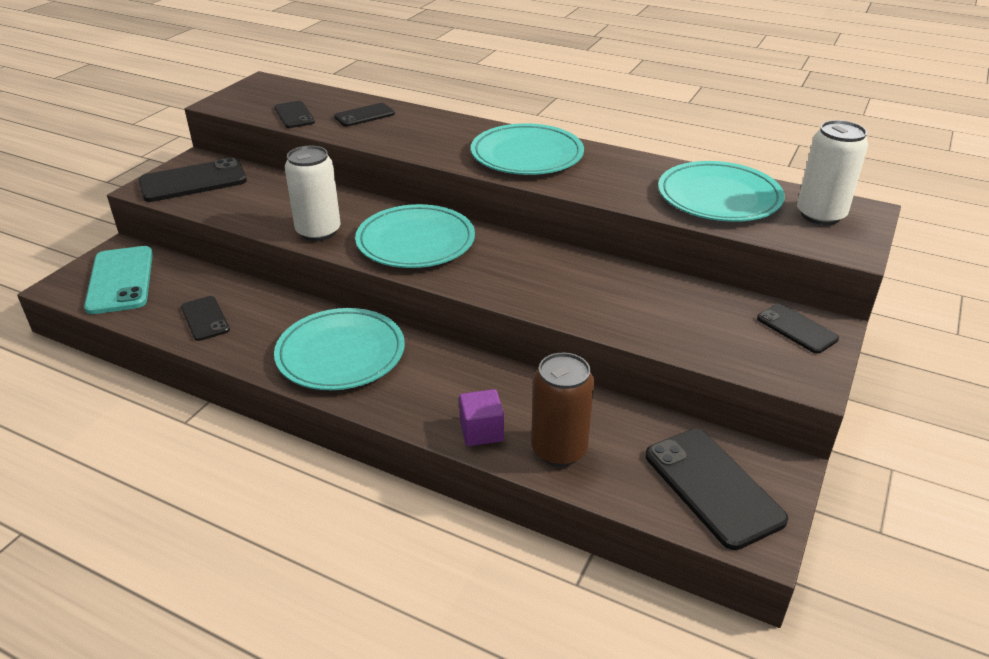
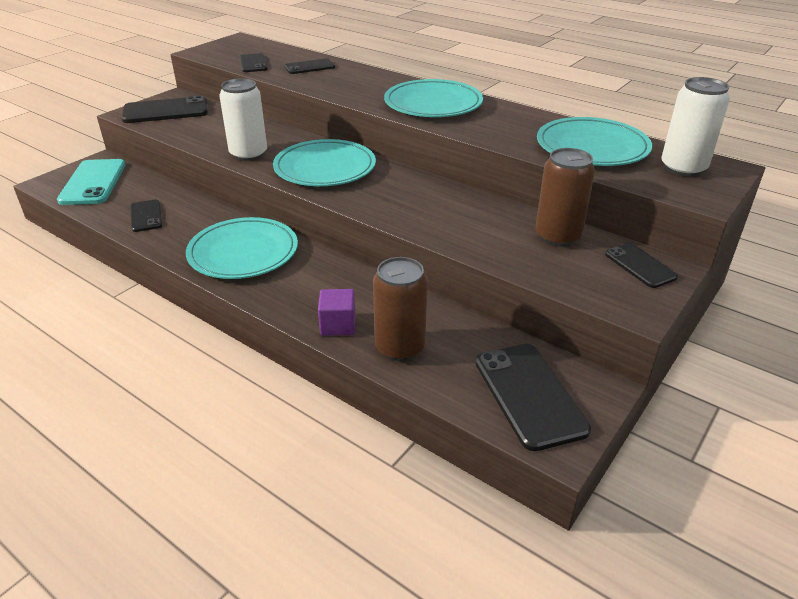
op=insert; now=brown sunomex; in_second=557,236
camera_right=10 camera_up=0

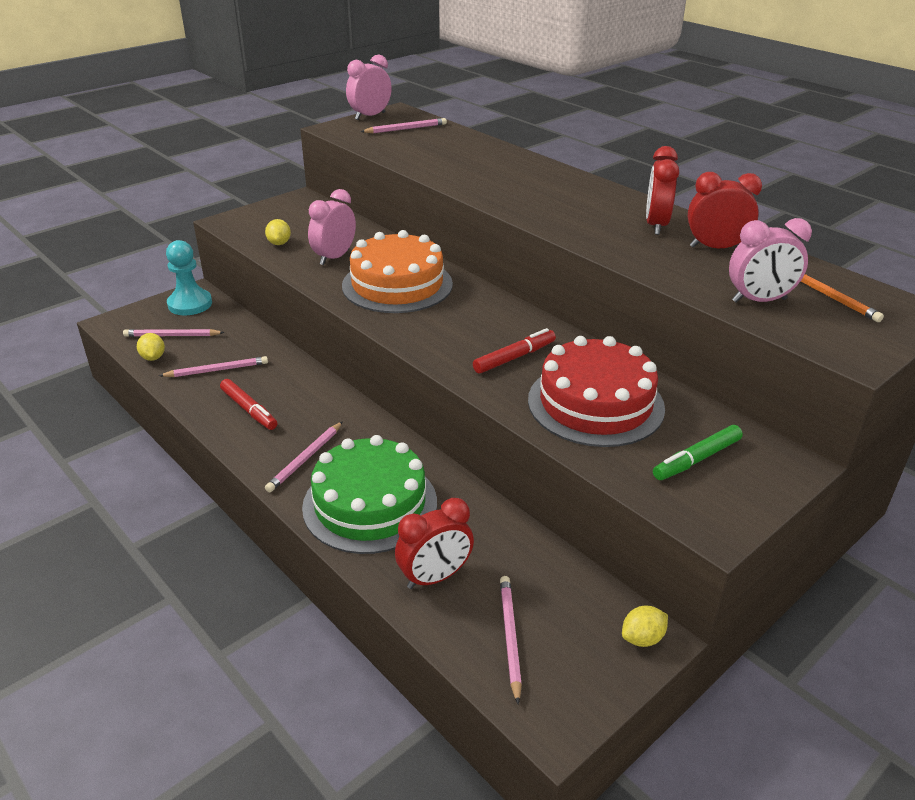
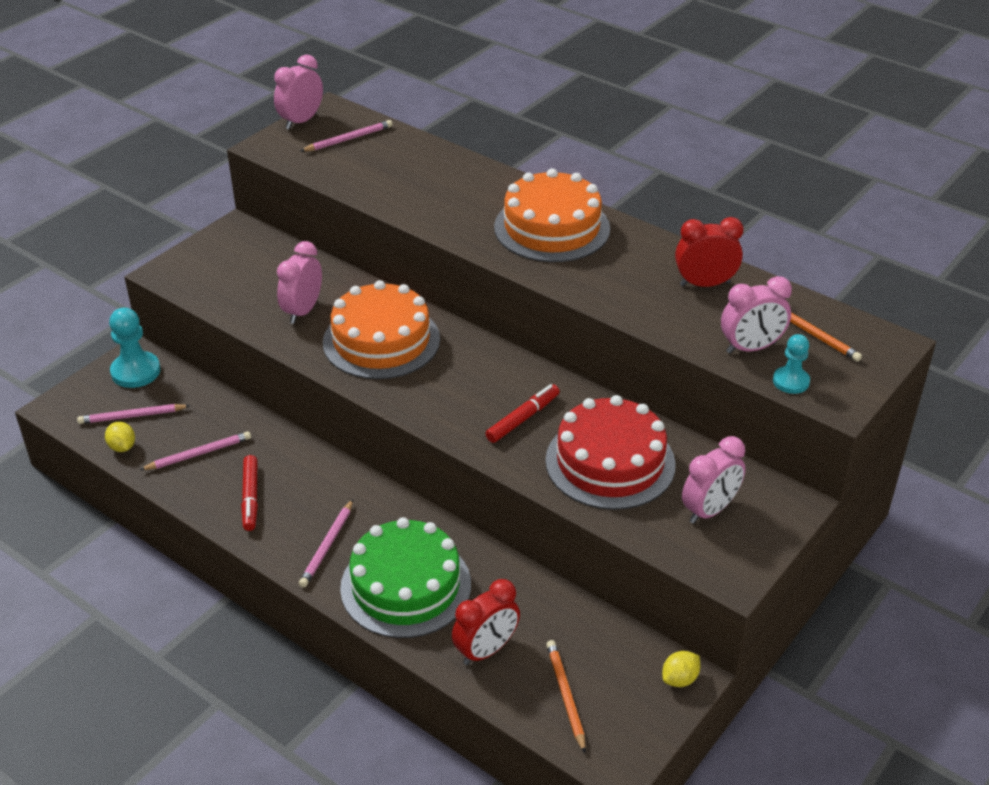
op=delete; was=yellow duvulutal; in_first=279,243
op=delete; was=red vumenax; in_first=656,225
op=insert; now=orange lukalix; in_second=552,228
op=insert; now=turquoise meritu; in_second=791,381
op=replace; was=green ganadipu; now=pink vumenax; in_first=696,459; in_second=709,510
op=recolor; was=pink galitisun; now=orange galitisun; in_first=510,637; in_second=566,696
op=rotate; was=red ganadipu; in_first=249,410; in_second=250,497; clockwise=45
camera_right=-10 camera_up=5

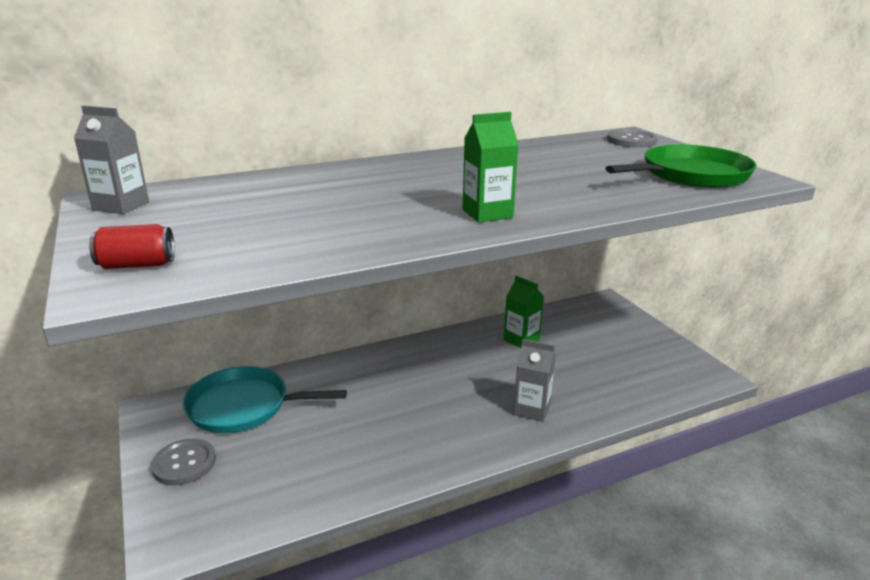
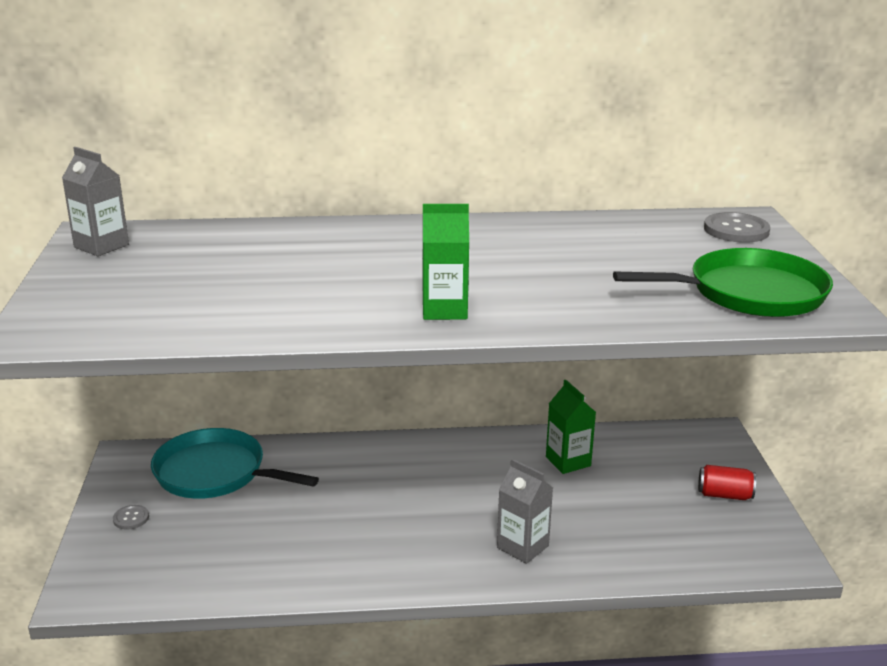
op=move; was=red sunomex; in_first=137,265; in_second=724,495
op=resize; was=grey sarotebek; in_first=184,463; in_second=131,518; ratio=0.55
camera_right=20 camera_up=0

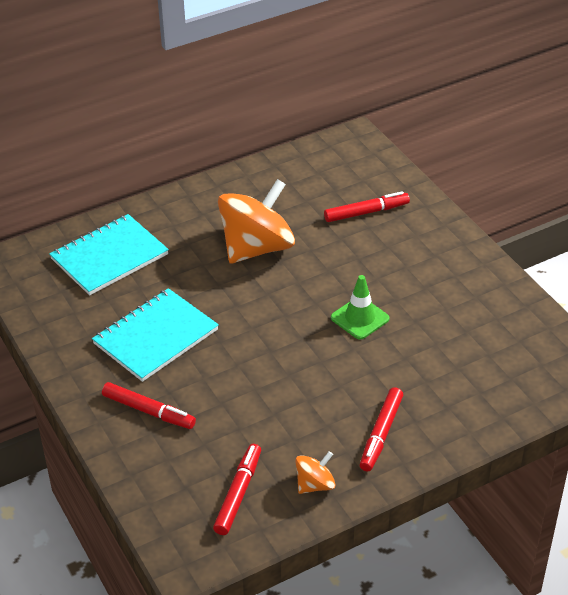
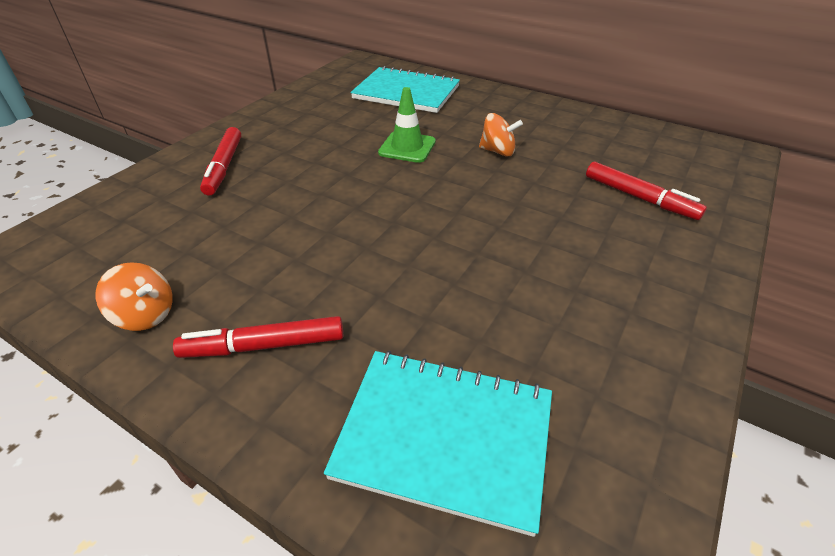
op=delete; was=red ganadipu; in_first=238,494
op=move; was=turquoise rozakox; in_first=156,337; in_second=444,437
op=move; was=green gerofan; in_first=360,318; in_second=407,147
op=resize; was=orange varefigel; in_first=257,248; in_second=497,151; ratio=0.46
camera_right=60 camera_up=0

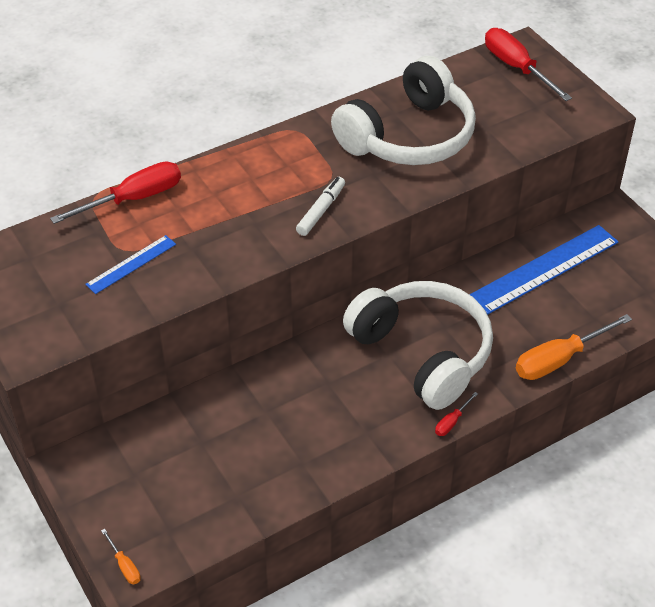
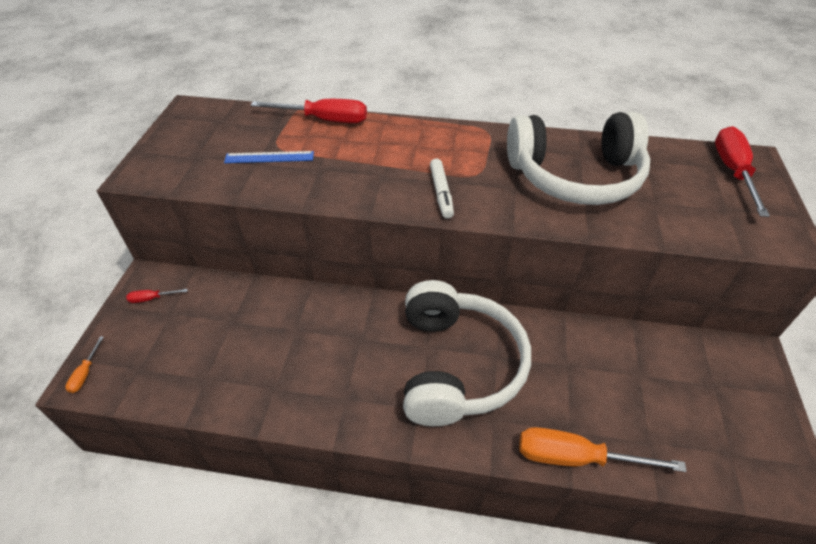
op=delete; was=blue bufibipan; in_first=544,268
op=move; was=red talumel; in_first=452,422; in_second=152,298
op=rotate; was=white ganadipu; in_first=321,211; in_second=441,193; clockwise=105
camera_right=40 camera_up=0

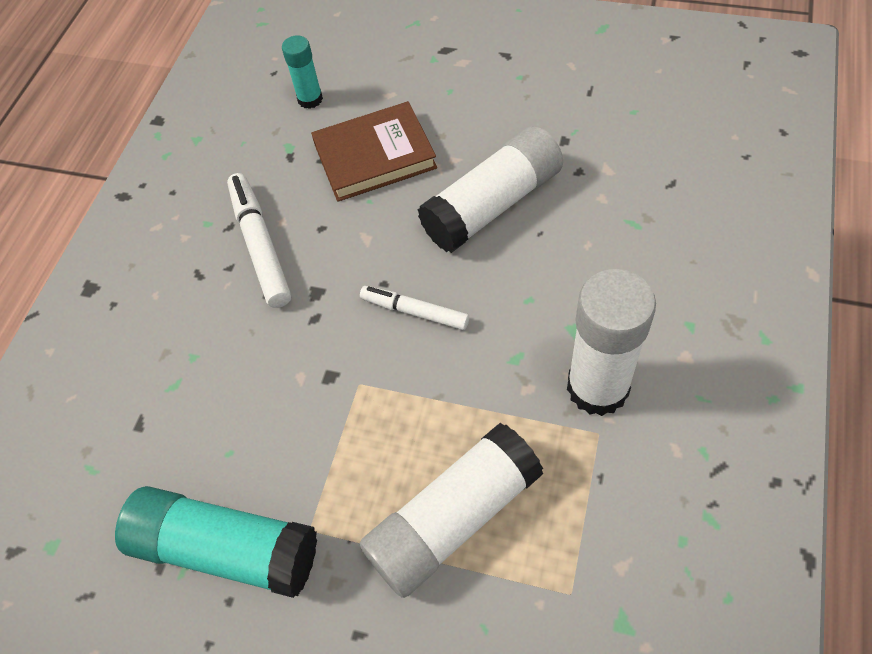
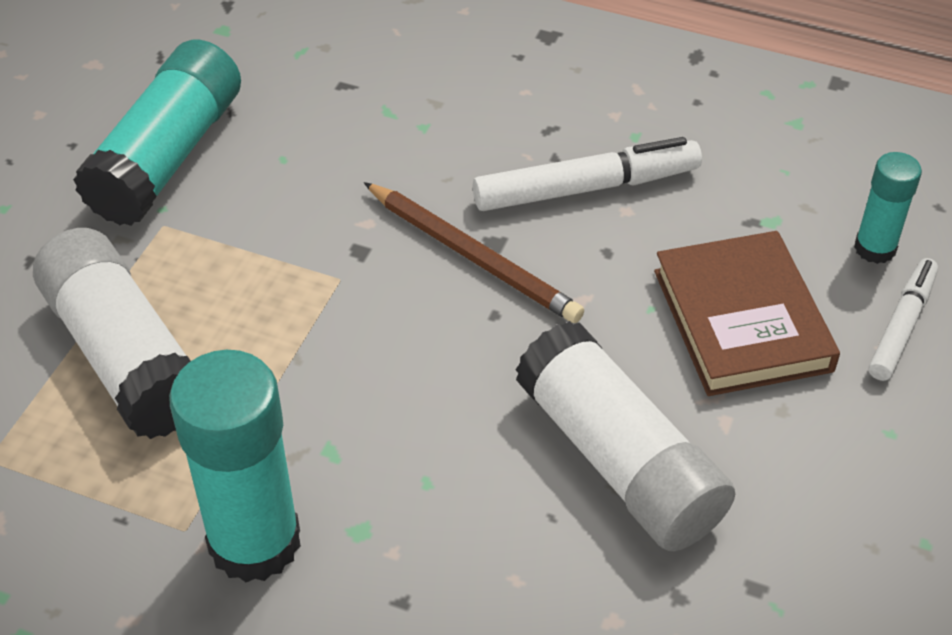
op=insert; now=brown galitisun; in_second=473,256
op=move; was=white ganadipu; in_first=414,312; in_second=901,326
op=recolor; was=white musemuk; now=turquoise musemuk; in_first=597,387; in_second=254,542
camera_right=90 camera_up=-10

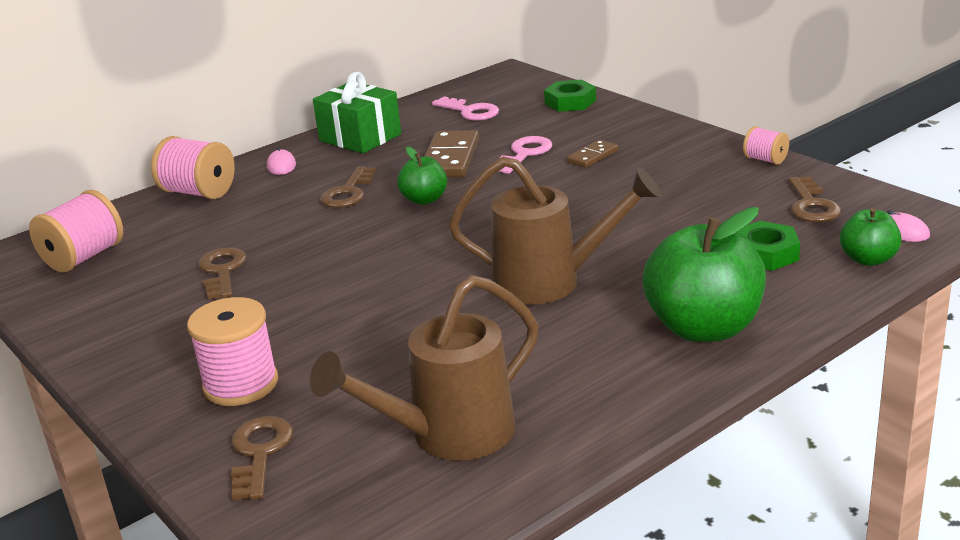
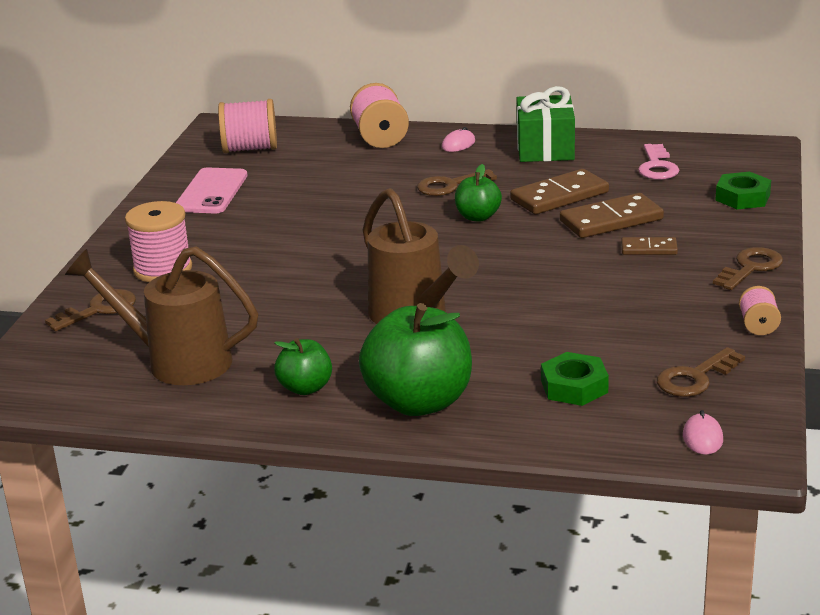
op=insert; now=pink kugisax; in_second=211,192
op=move; was=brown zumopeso; in_first=222,271; in_second=750,268
op=move; was=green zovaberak; in_first=868,259; in_second=305,388
op=replace; was=pink zumopeso; now=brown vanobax; in_first=524,154; in_second=611,220
camera_right=50 camera_up=0

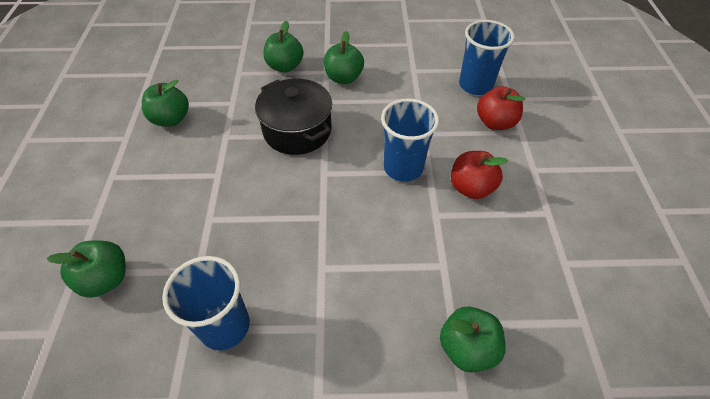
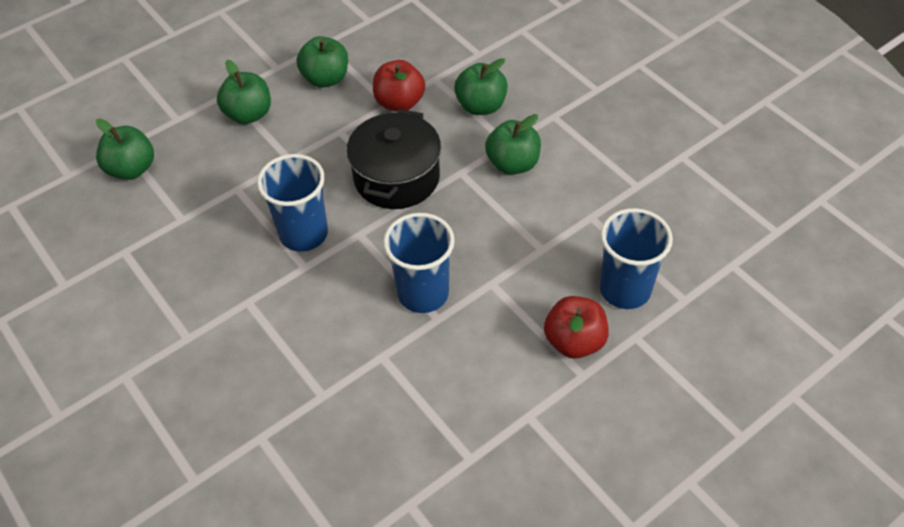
op=move; was=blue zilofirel; in_first=225,326; in_second=303,234
op=move; was=green zovaberak; in_first=467,348; in_second=249,114
op=move; was=red zovaberak; in_first=471,188; in_second=399,102
camera_right=55 camera_up=0

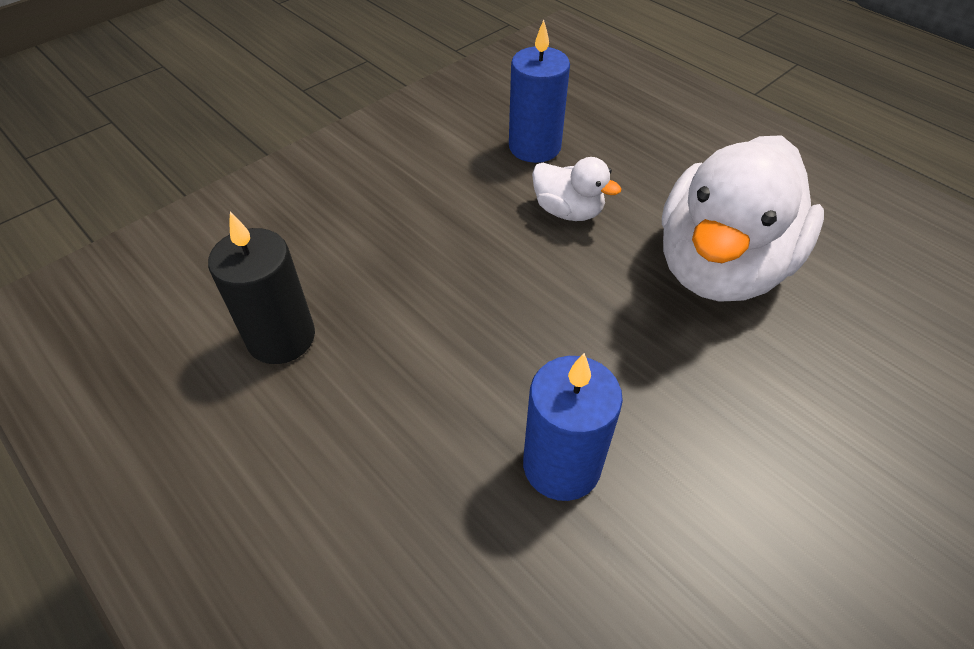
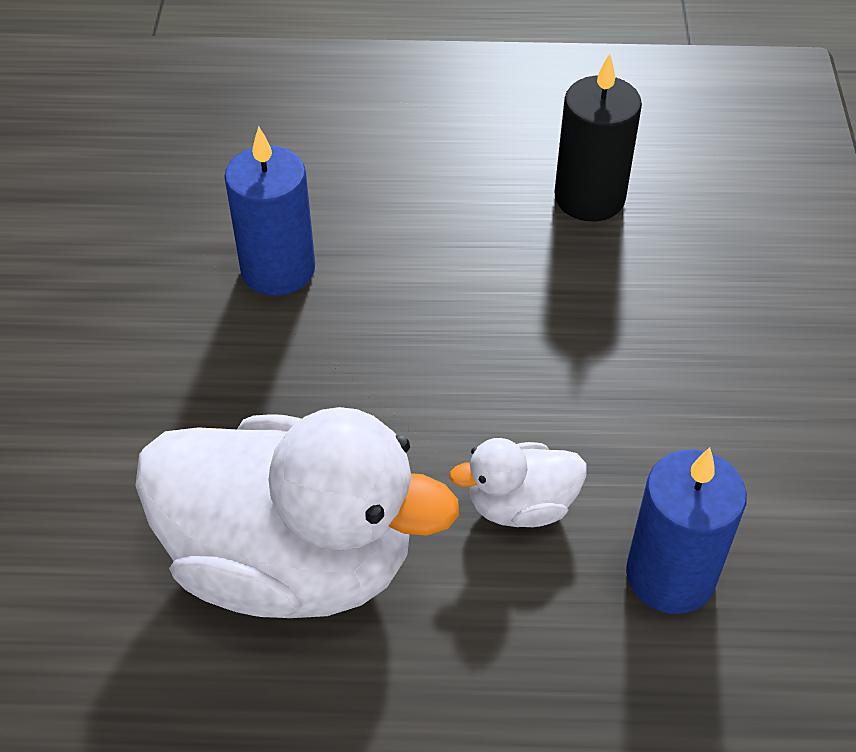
op=rotate; was=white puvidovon; in_first=720,267; in_second=292,560; clockwise=120
camera_right=135 camera_up=0

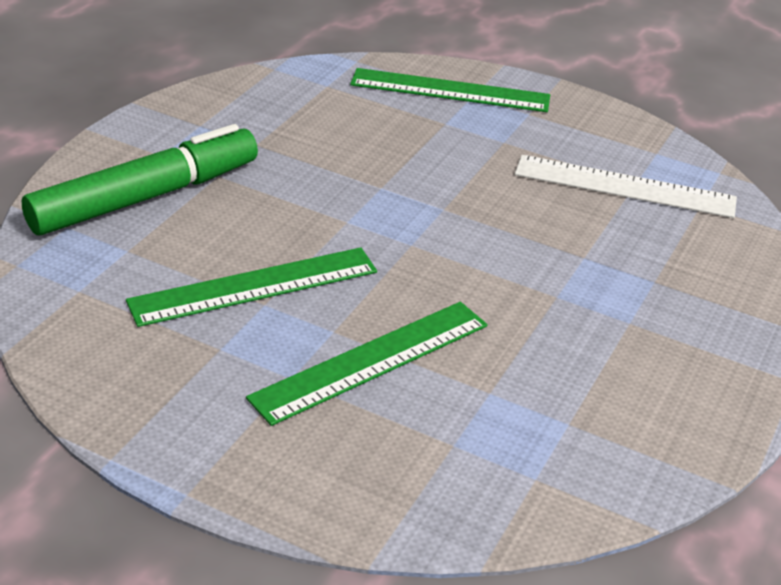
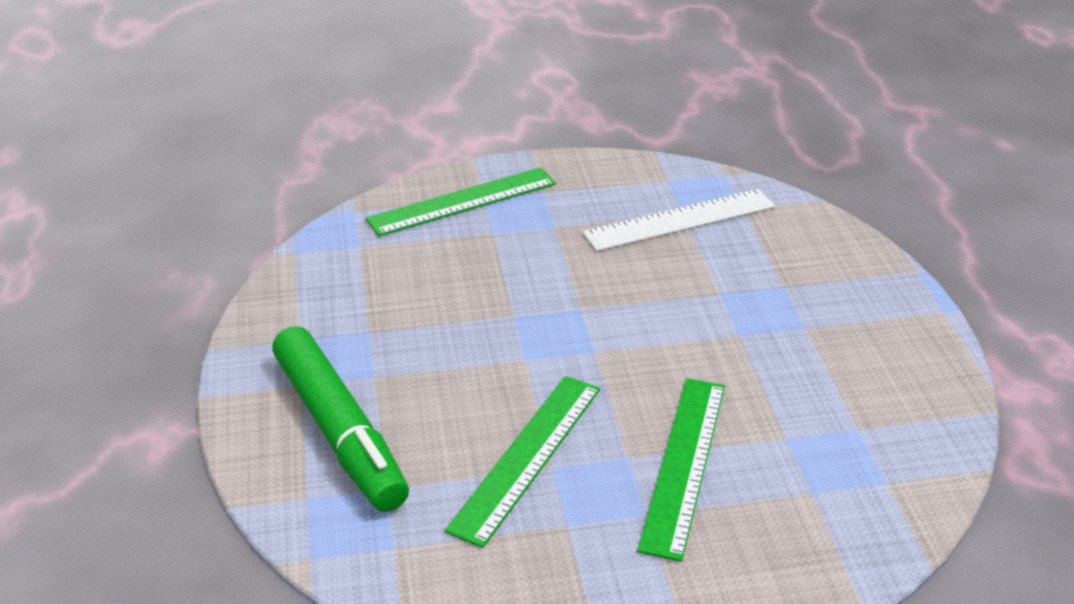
op=rotate; was=green ganadipu; in_first=145,197; in_second=340,431; clockwise=135
camera_right=-35 camera_up=0

